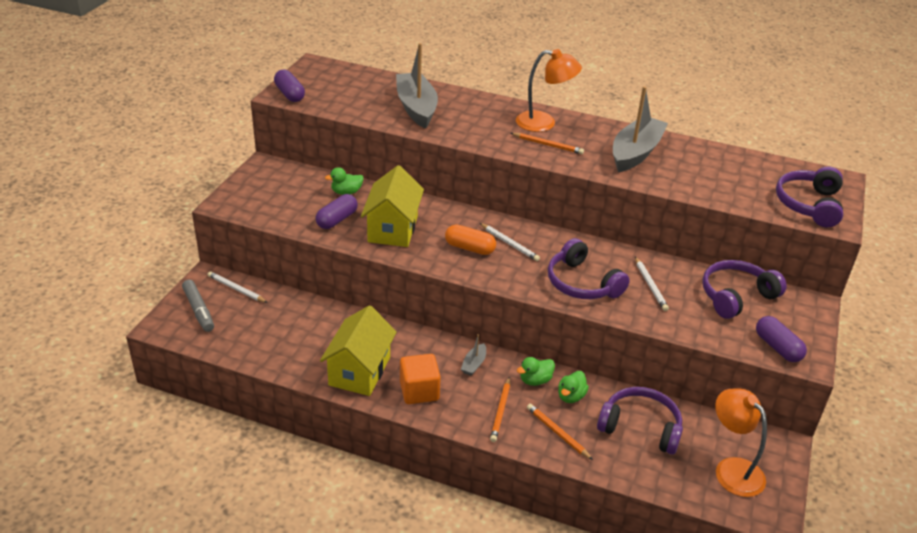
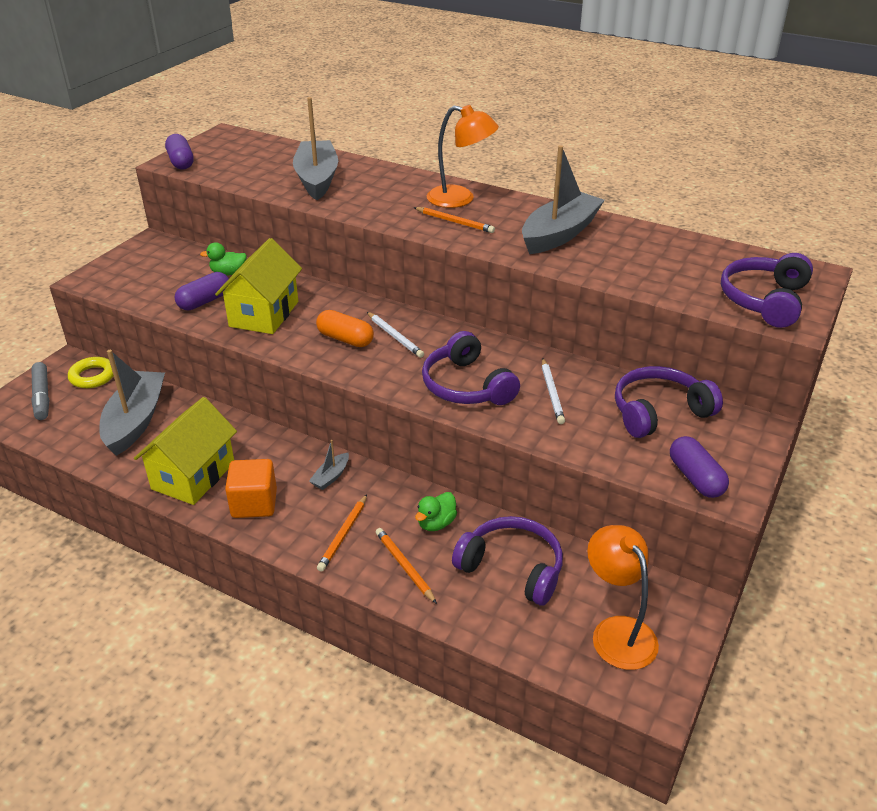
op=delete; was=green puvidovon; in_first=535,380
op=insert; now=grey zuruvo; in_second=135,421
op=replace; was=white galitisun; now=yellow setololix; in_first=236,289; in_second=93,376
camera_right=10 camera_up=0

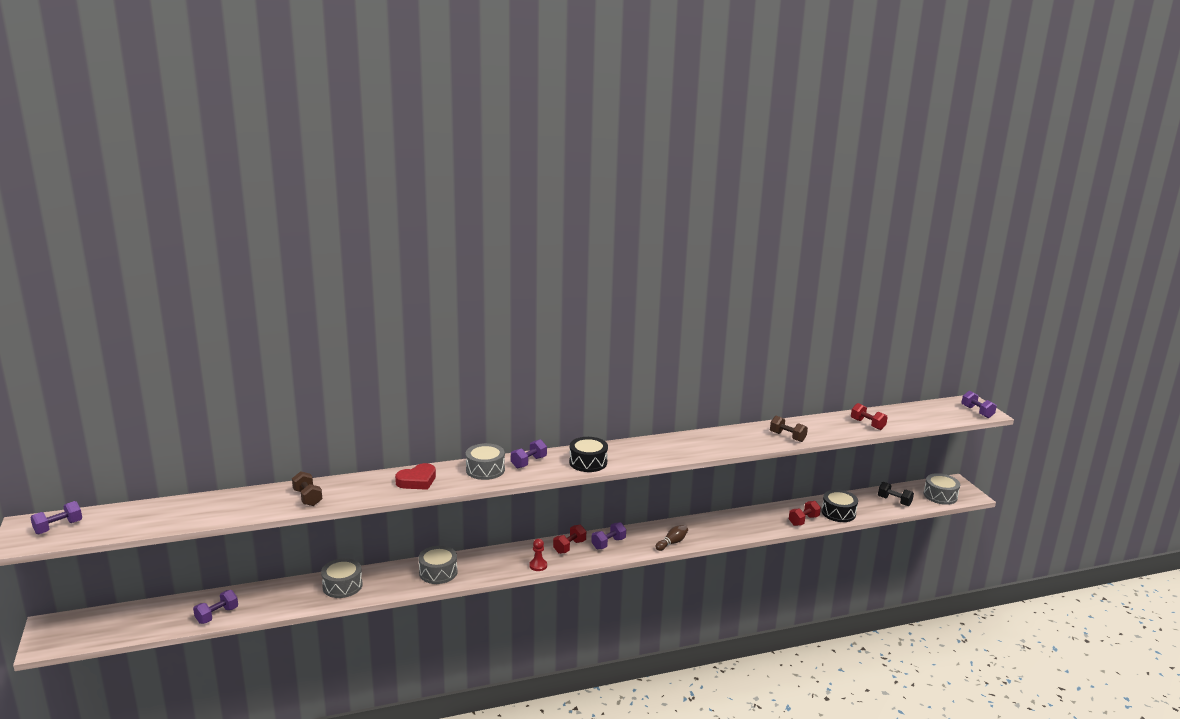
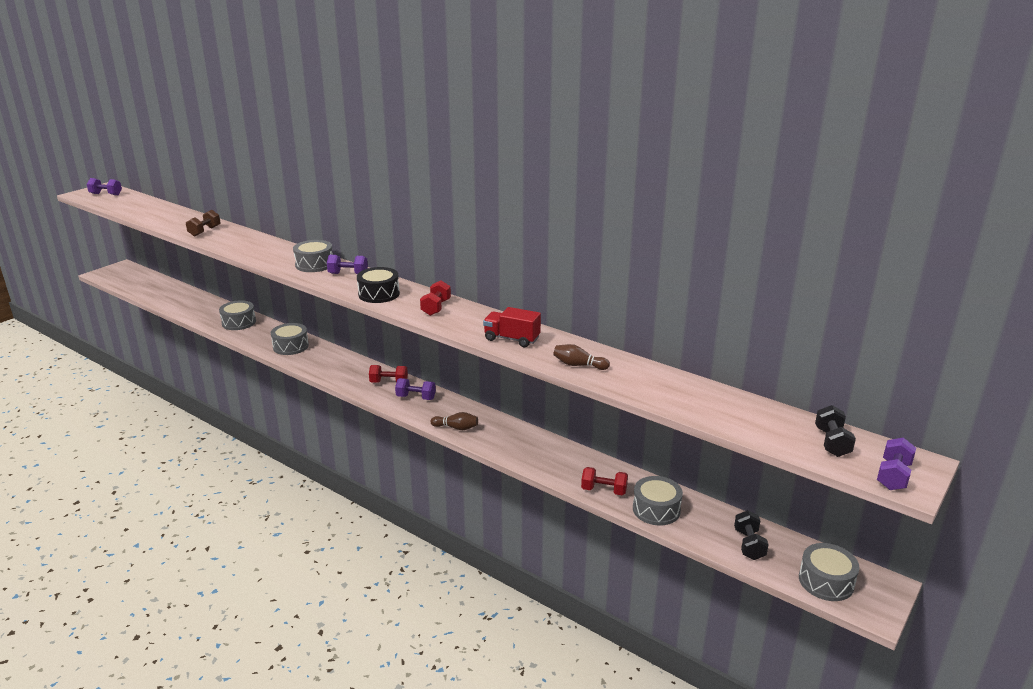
op=delete; was=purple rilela; in_first=217,615
op=delete; was=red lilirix; in_first=417,481
op=delete; was=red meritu; in_first=538,566
op=insert; now=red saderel; in_second=512,339
op=insert; now=black rilela; in_second=832,442
op=move; was=red rilela; in_first=867,424; in_second=436,307
op=replace; was=brown rilela; now=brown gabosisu; in_first=787,437; in_second=578,365
op=recolor; was=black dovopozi; now=grey dovopozi; in_first=838,513; in_second=656,509
camera_right=55 camera_up=5

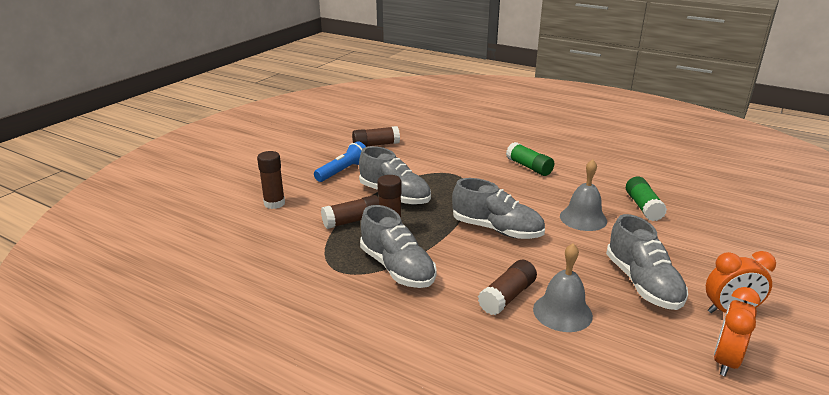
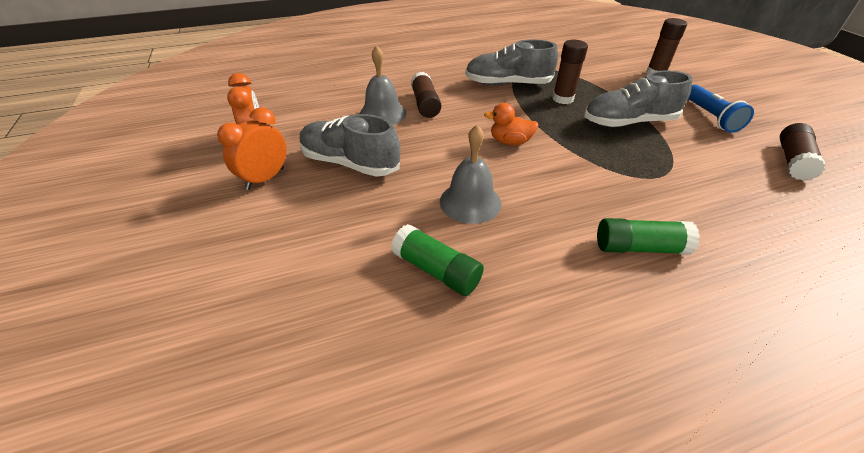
op=delete; was=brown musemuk; in_first=352,221
op=replace; was=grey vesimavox; now=orange puvidovon; in_first=497,229; in_second=510,142
camera_right=130 camera_up=15

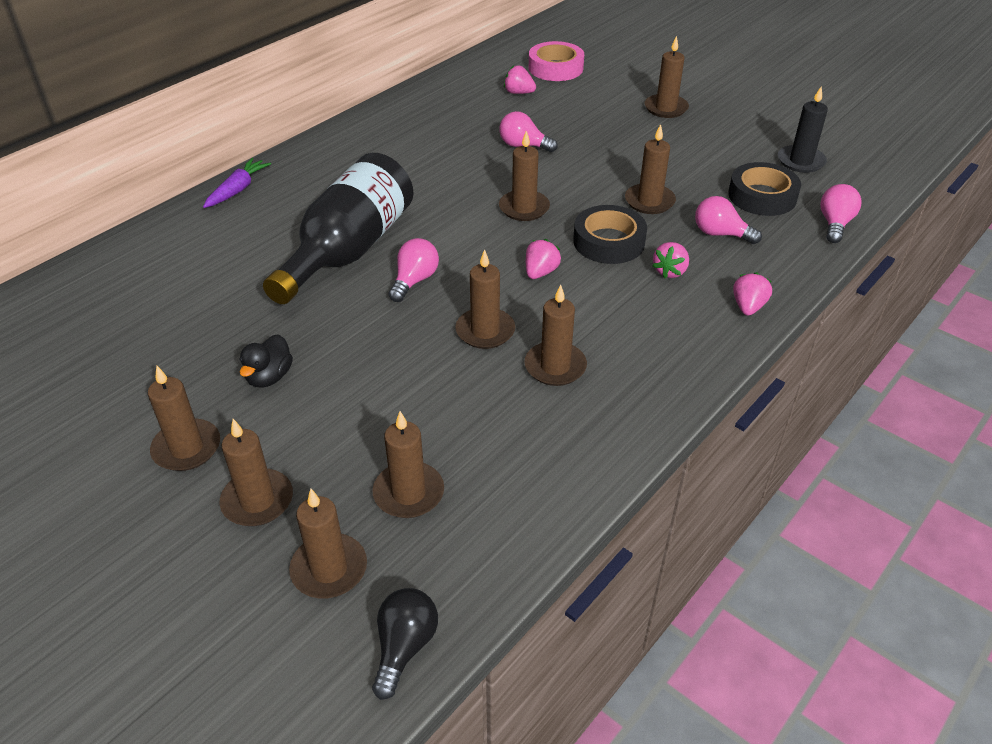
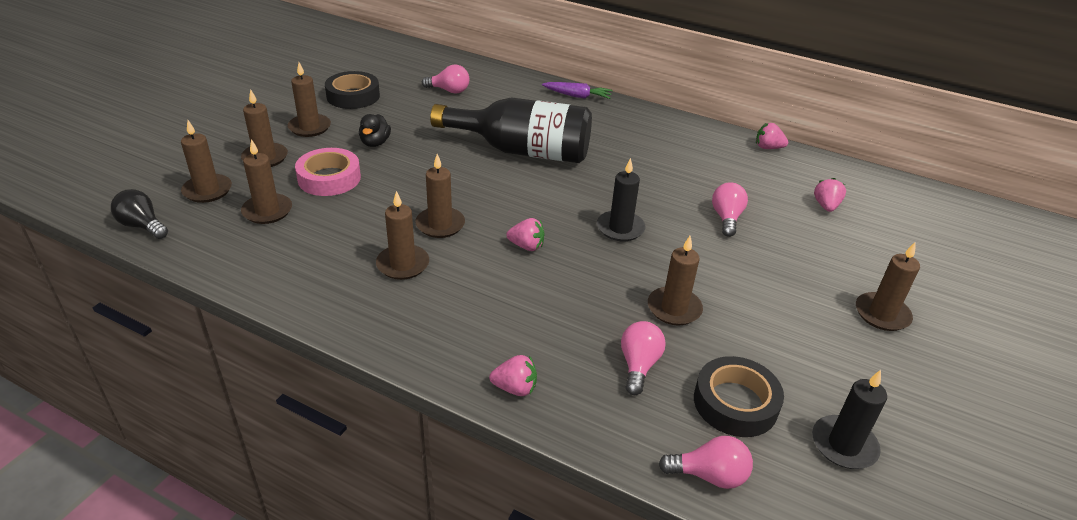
op=move; was=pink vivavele; in_first=414,280; in_second=449,91
op=move; was=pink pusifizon; in_first=555,68; in_second=329,178
op=move; was=black pusifizon; in_first=609,242; in_second=353,96
op=move; was=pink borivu; in_first=670,271; in_second=768,148
op=recolor; was=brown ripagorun; now=black ripagorun; in_first=524,208; in_second=620,228
op=rotate; was=black puvidovon; in_first=269,377; in_second=375,143; clockwise=-90
op=rotate; was=black vivavele; in_first=404,647; in_second=142,226; clockwise=-150
camera_right=75 camera_up=-5

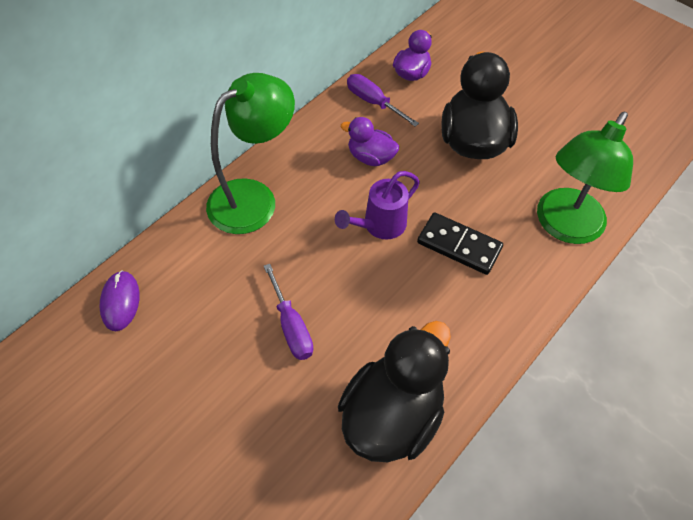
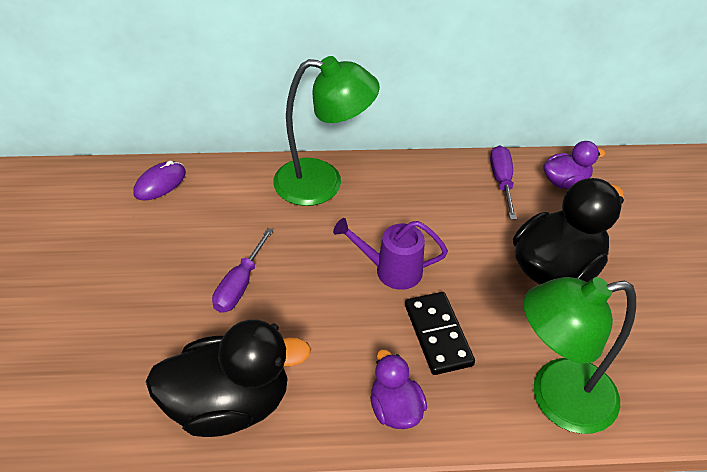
op=move; was=purple puvidovon; in_first=370,157; in_second=395,409
camera_right=45 camera_up=-10

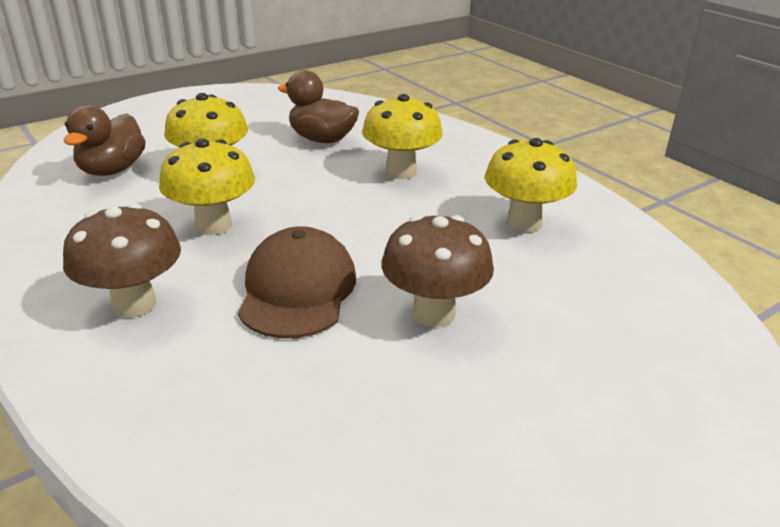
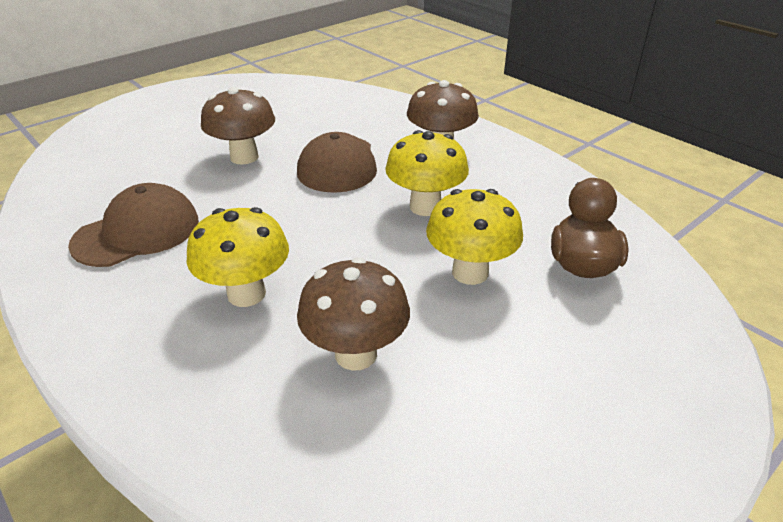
op=replace; was=brown puvidovon; now=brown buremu; in_first=322,139; in_second=356,354
op=replace; was=yellow buremu; now=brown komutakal; in_first=524,223; in_second=137,232
camera_right=175 camera_up=5

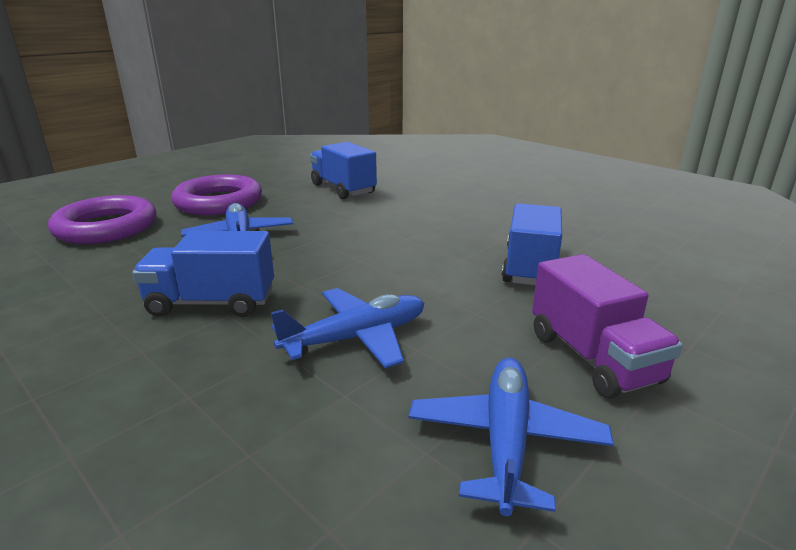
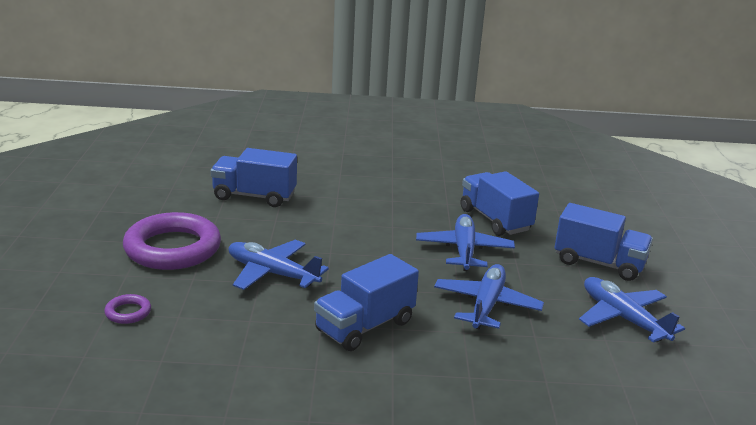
op=insert; now=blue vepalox; in_second=464,250
op=recolor; was=purple saderel; now=blue saderel; in_first=593,358; in_second=599,263
op=resize; was=purple setololix; in_first=106,227; in_second=128,312; ratio=0.42
camera_right=-45 camera_up=0

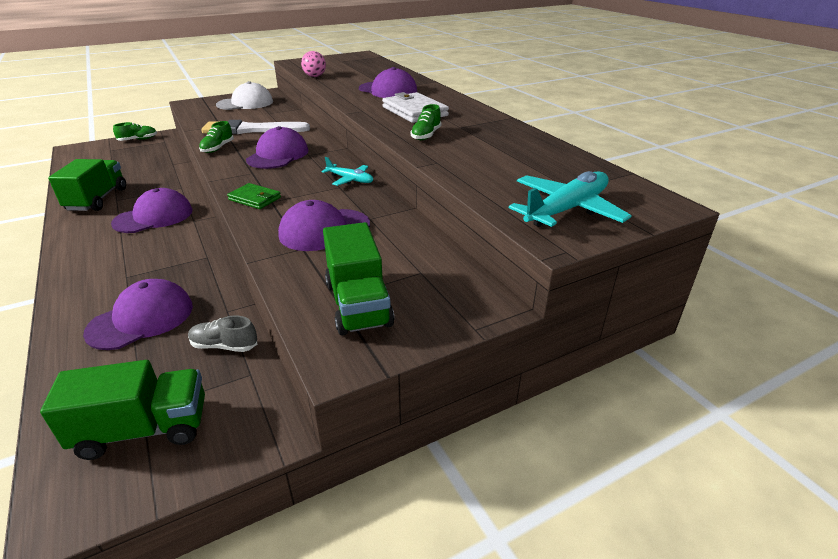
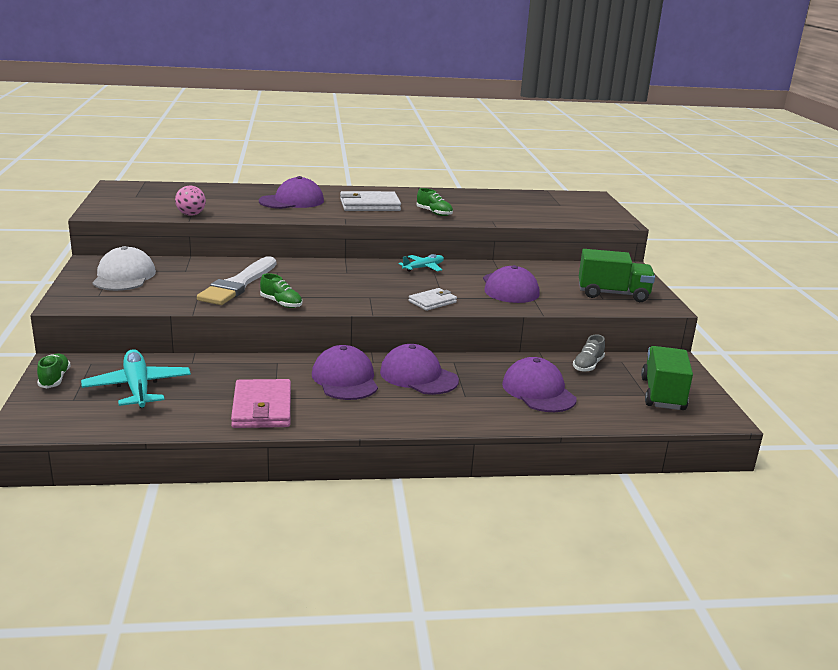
op=move; was=purple komutakal; in_first=278,155; in_second=418,376
op=move; was=turquoise vepalox; in_first=566,210; in_second=137,388
op=replace; was=green saderel; now=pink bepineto; in_first=97,199; in_second=262,408
op=recolor; was=green bepineto; now=white bepineto; in_first=255,199; in_second=432,302
camera_right=-70 camera_up=-10

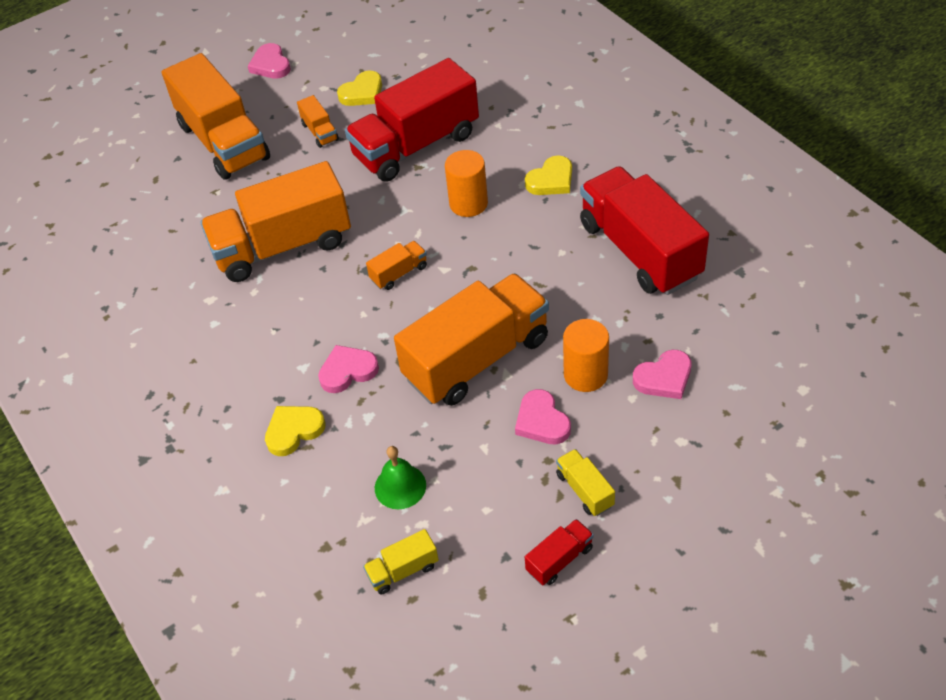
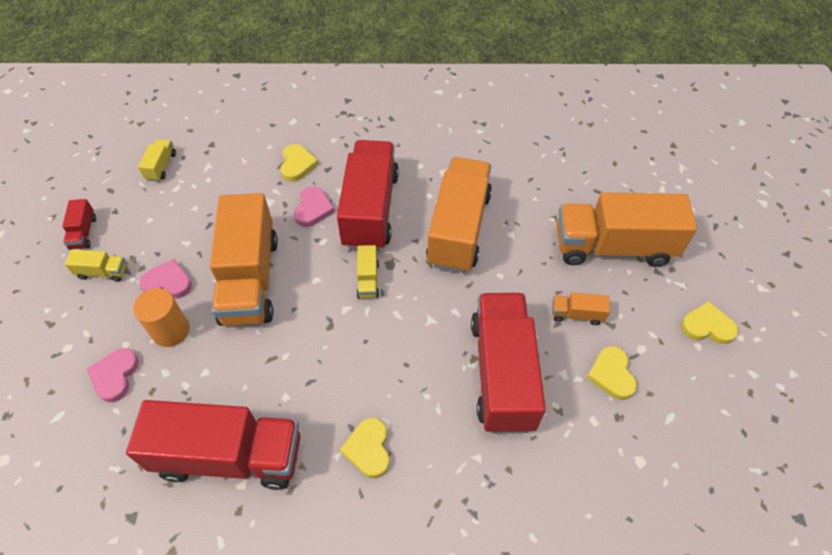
op=delete; was=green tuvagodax; in_first=400,486
op=delete; was=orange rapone; in_first=468,203
op=insert; now=red saderel; in_second=370,210
op=recolor; was=pink lilirix; now=yellow lilirix; in_first=271,65; in_second=707,326
op=recolor; was=orange saderel; now=yellow saderel; in_first=399,273; in_second=368,280
camera_right=120 camera_up=5

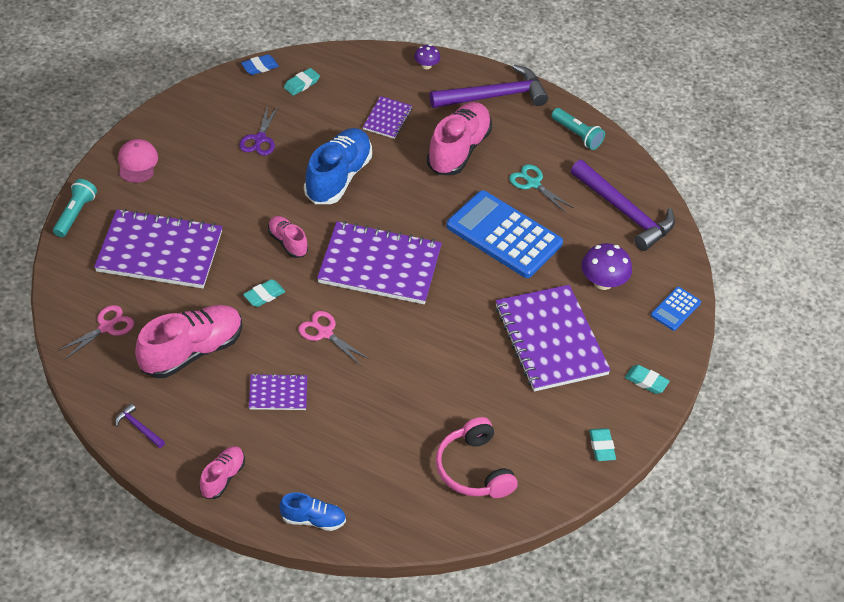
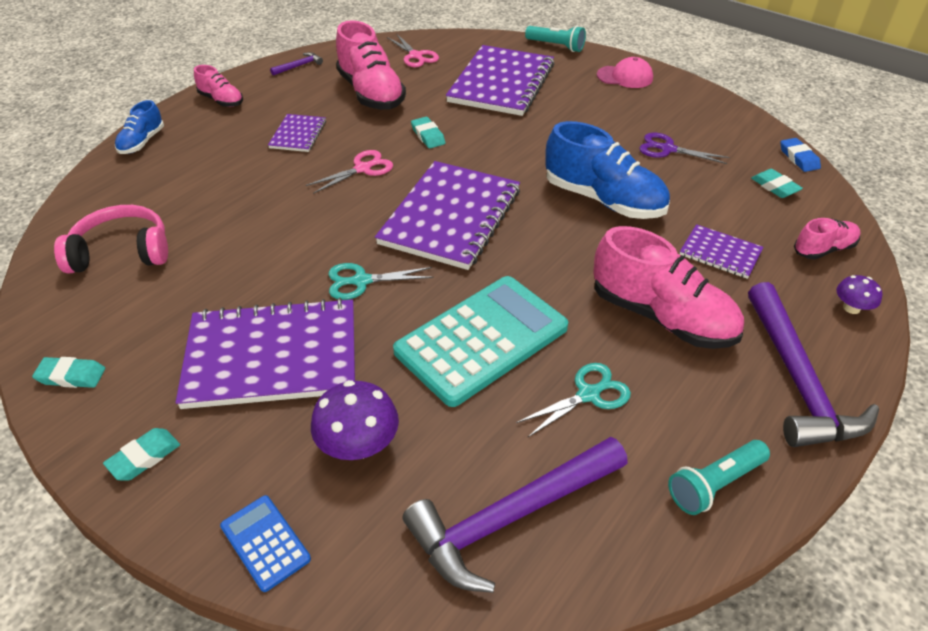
op=insert; now=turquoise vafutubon; in_second=361,281
op=move; was=pink vesimavox; in_first=287,242; in_second=823,249
op=recolor; was=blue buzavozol; now=turquoise buzavozol; in_first=504,235; in_second=482,340
camera_right=105 camera_up=-5

